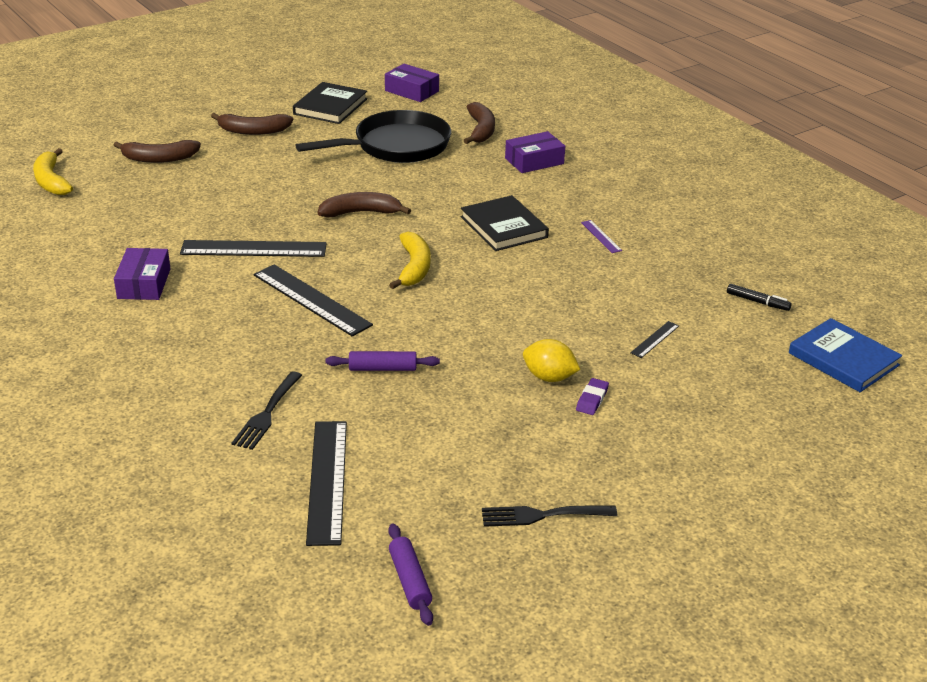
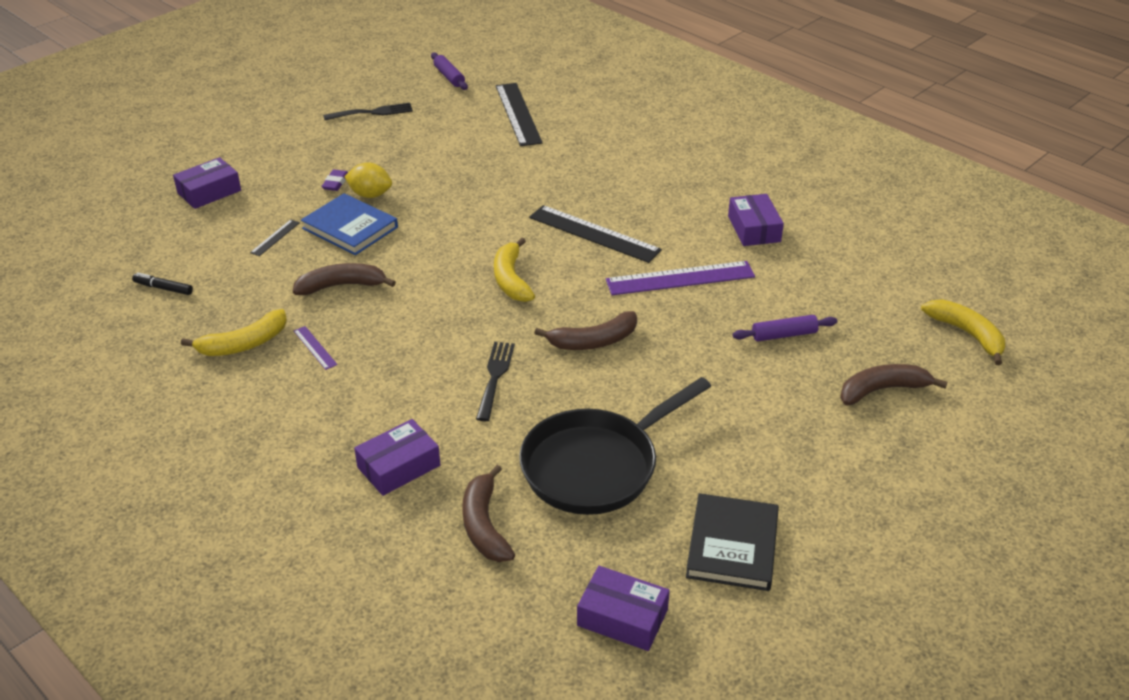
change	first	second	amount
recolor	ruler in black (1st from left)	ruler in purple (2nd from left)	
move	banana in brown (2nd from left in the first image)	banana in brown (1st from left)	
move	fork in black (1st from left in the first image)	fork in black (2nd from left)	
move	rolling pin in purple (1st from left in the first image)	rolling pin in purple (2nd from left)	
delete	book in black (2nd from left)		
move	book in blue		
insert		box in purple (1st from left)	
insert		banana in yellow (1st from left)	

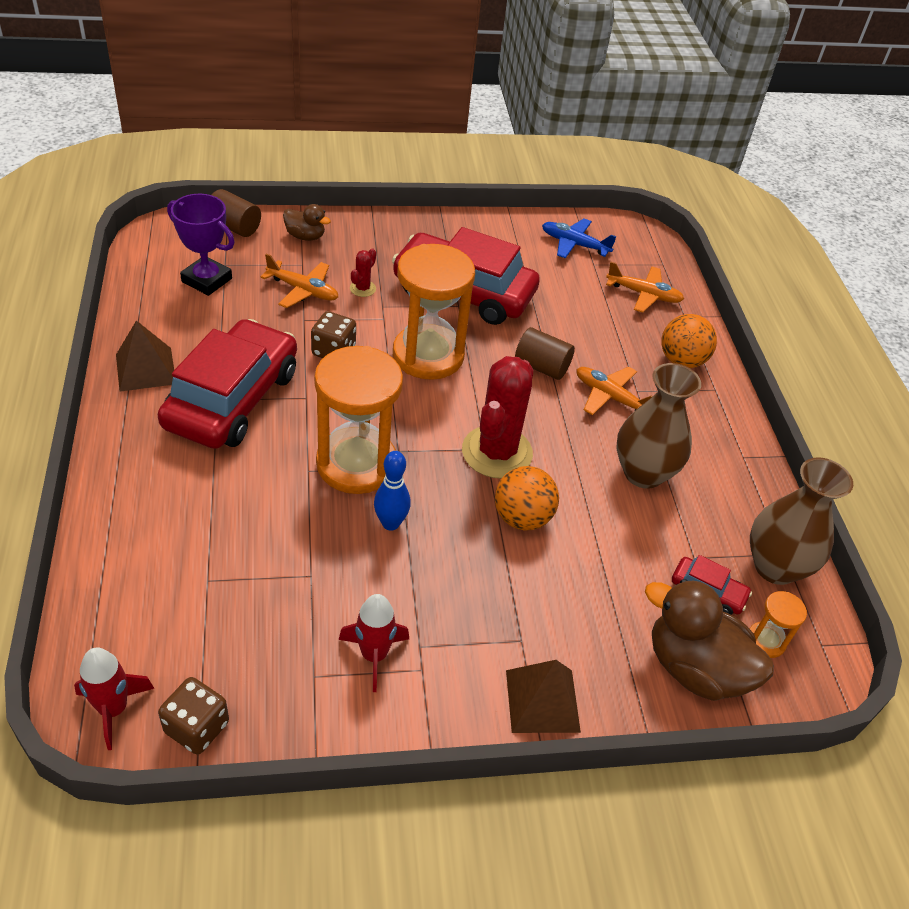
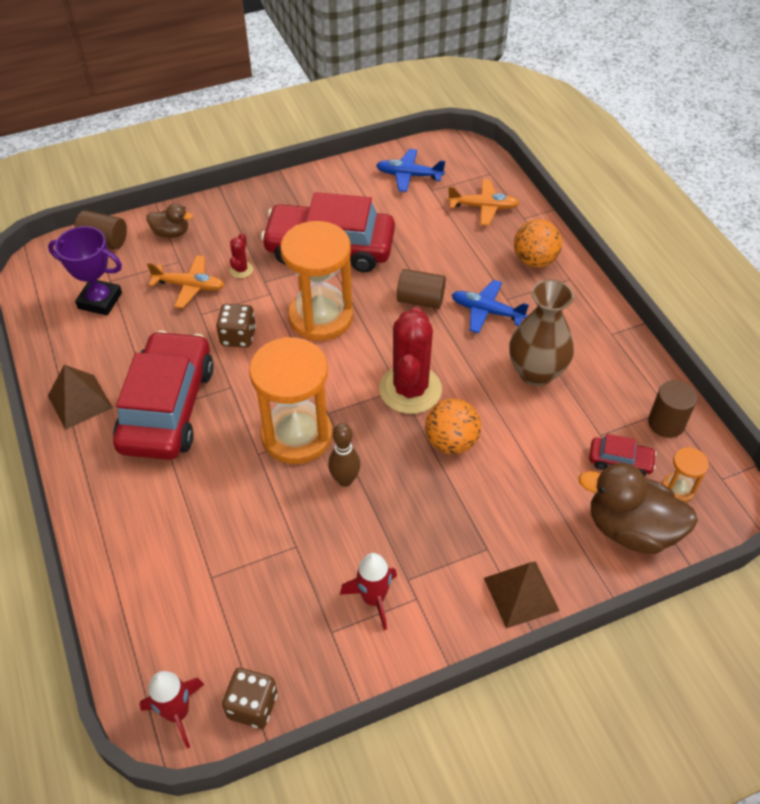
change	first	second	amount
recolor	bowling pin in blue	bowling pin in brown	
recolor	plane in orange (2nd from left)	plane in blue (2nd from left)	
replace	vase in brown (2nd from left)	cylinder in brown (3rd from left)	

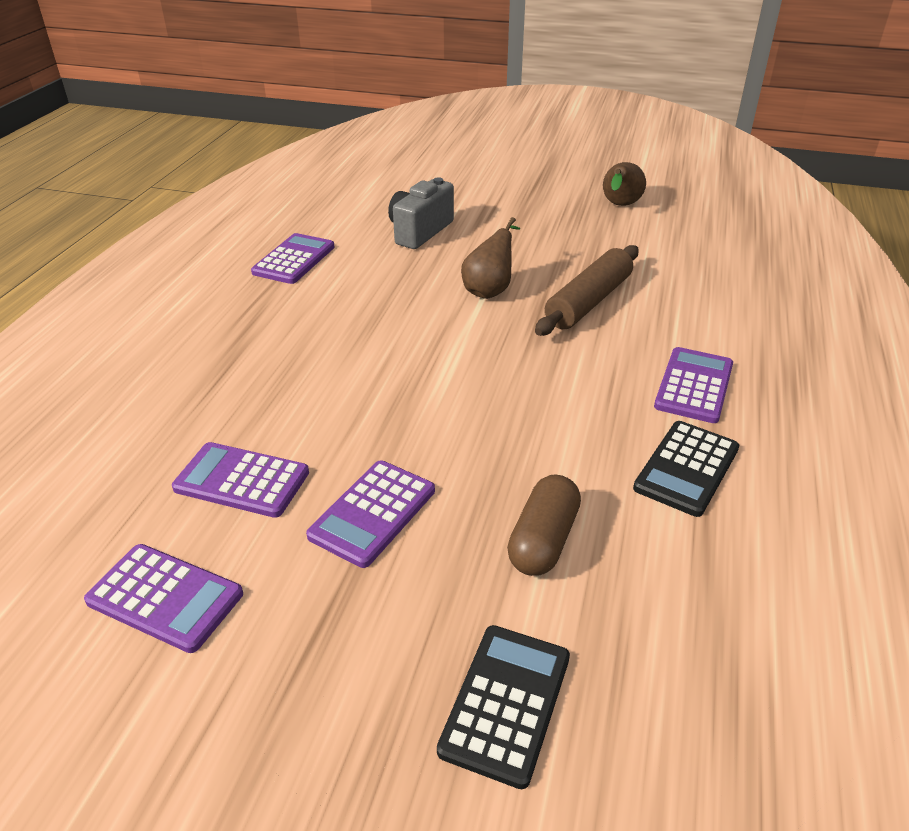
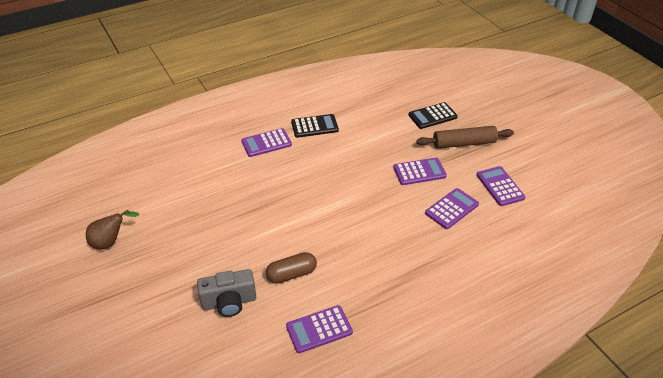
change	first	second	amount
rotate	calculator in purple (2nd from left in the first image)	calculator in purple (4th from left)	105 degrees counterclockwise
delete	pear in brown (1st from left)		
move	capsule in brown		
move	rolling pin in brown		

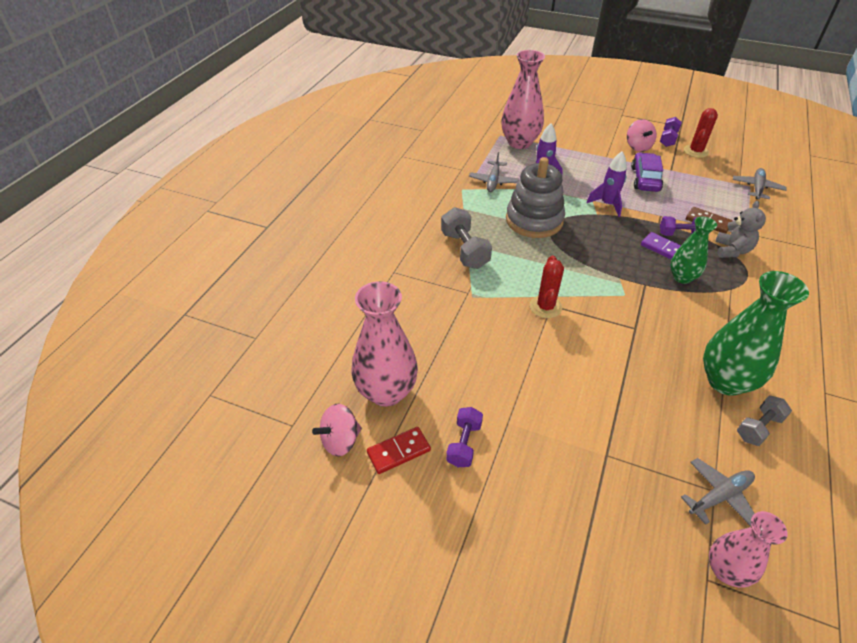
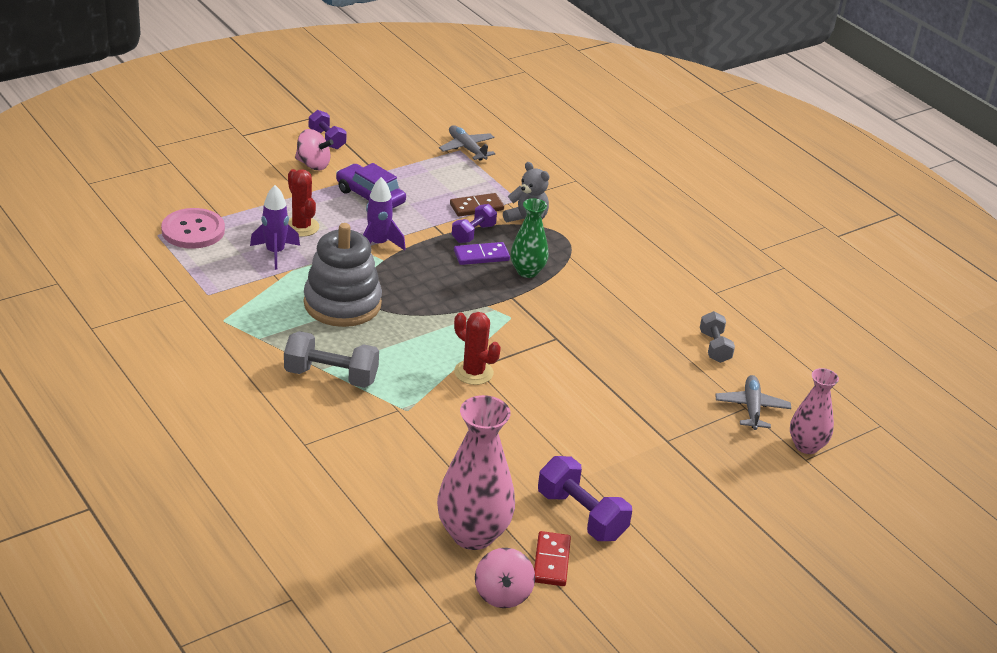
change	first	second	amount
resize	dumbbell in purple (1st from left in the first image)	dumbbell in purple (3rd from left)	x1.55
delete	plane in grey (1st from left)		
replace	vase in pink (2nd from left)	button in pink	
move	cactus in red (2nd from left in the first image)	cactus in red (1st from left)	
delete	vase in green (2nd from left)		

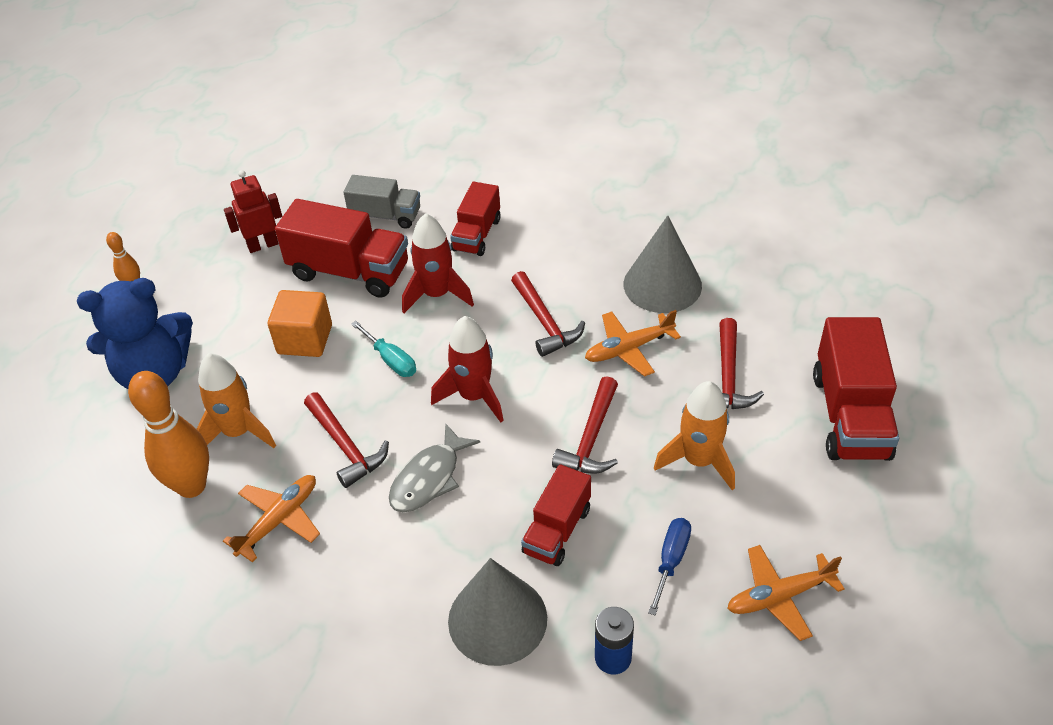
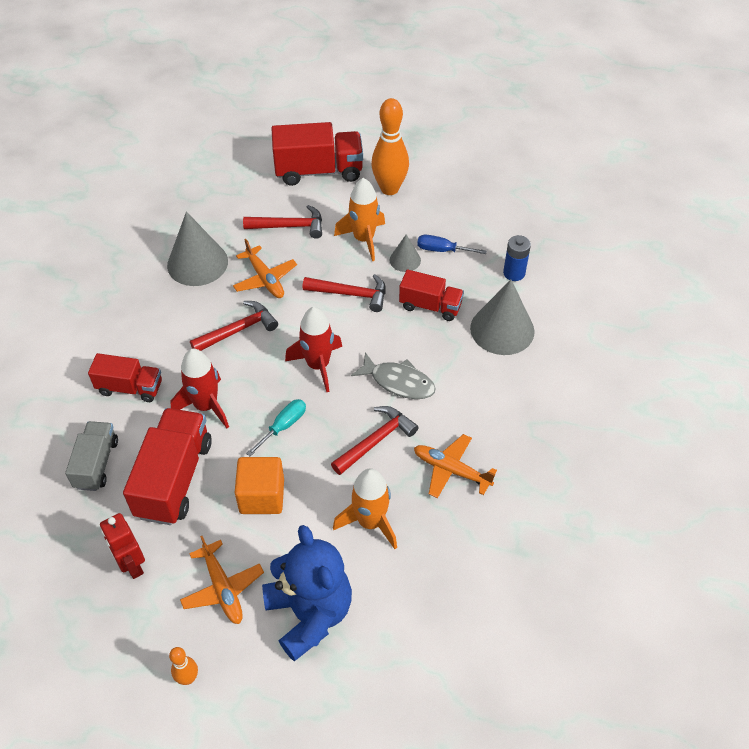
change	first	second	amount
move	bowling pin in orange (2nd from left)		
move	plane in orange (3rd from left in the first image)	plane in orange (1st from left)	
insert		cone in grey (2nd from left)	

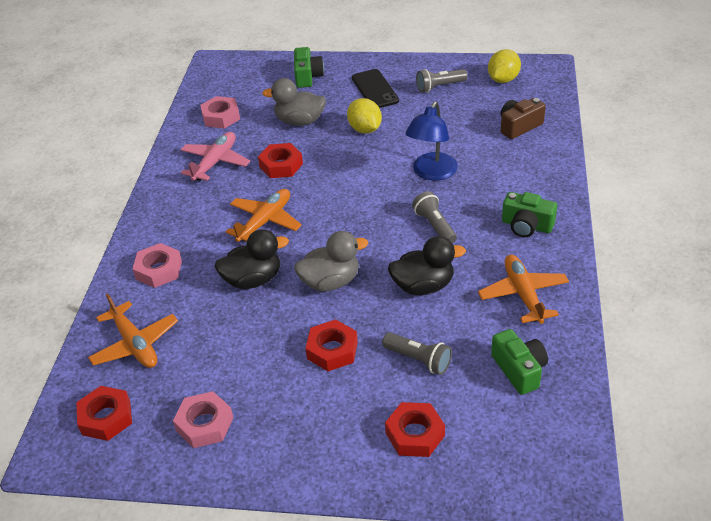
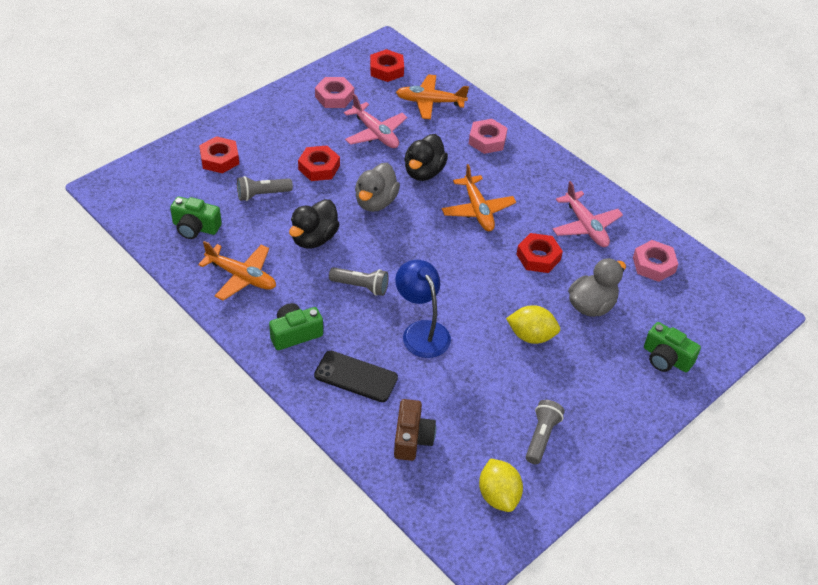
change	first	second	amount
move	phone in black		
insert		plane in pink (1st from left)	

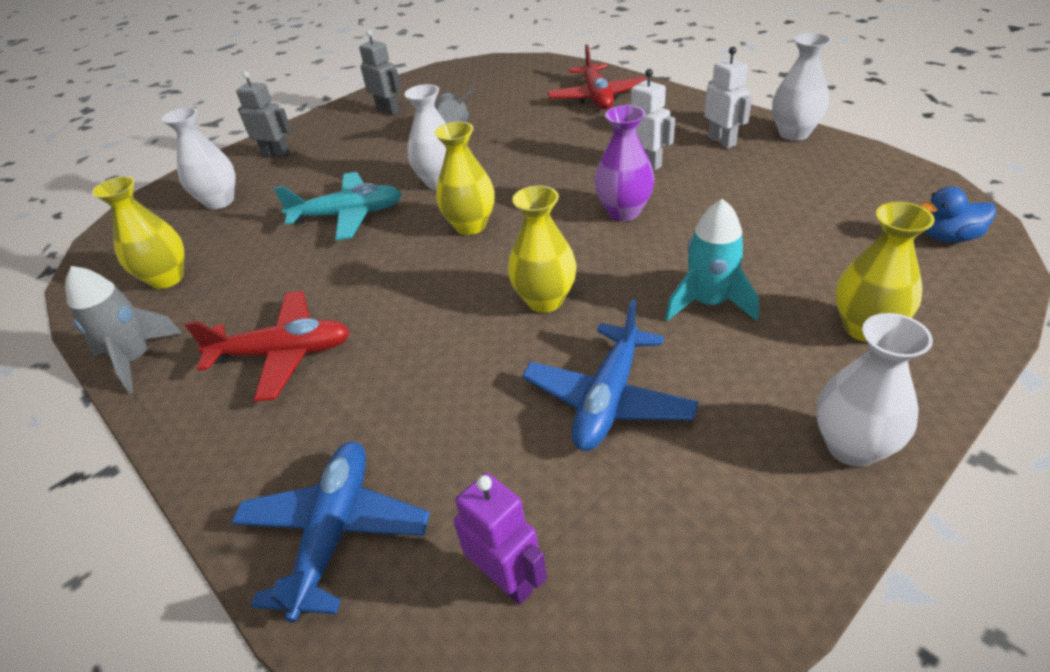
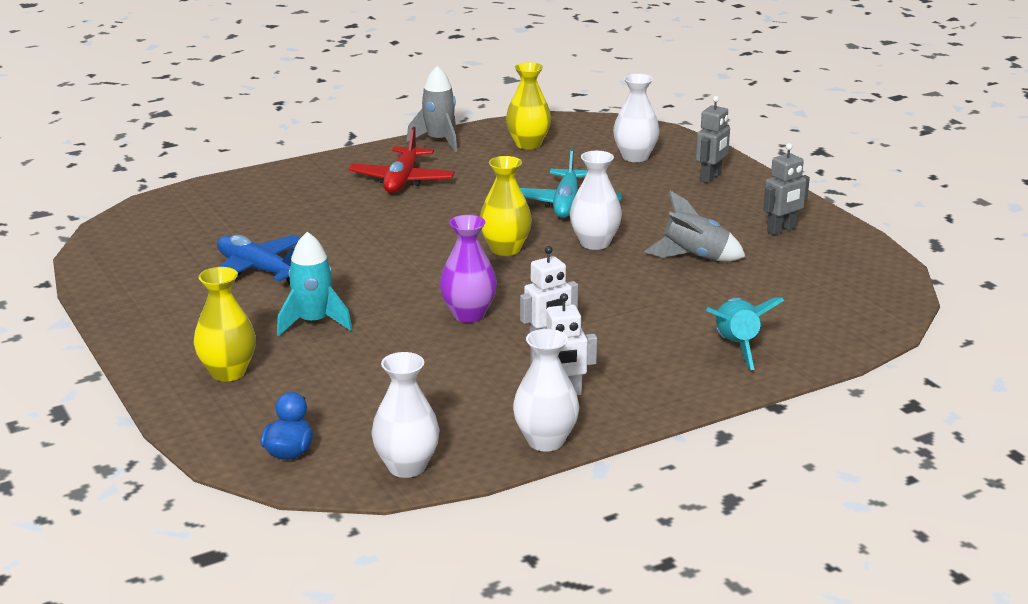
change	first	second	amount
delete	plane in blue (1st from left)		
delete	robot in purple		
delete	vase in yellow (3rd from left)		
replace	plane in red (2nd from left)	rocket in turquoise (2nd from left)	
move	vase in white (4th from left in the first image)	vase in white (1st from left)	

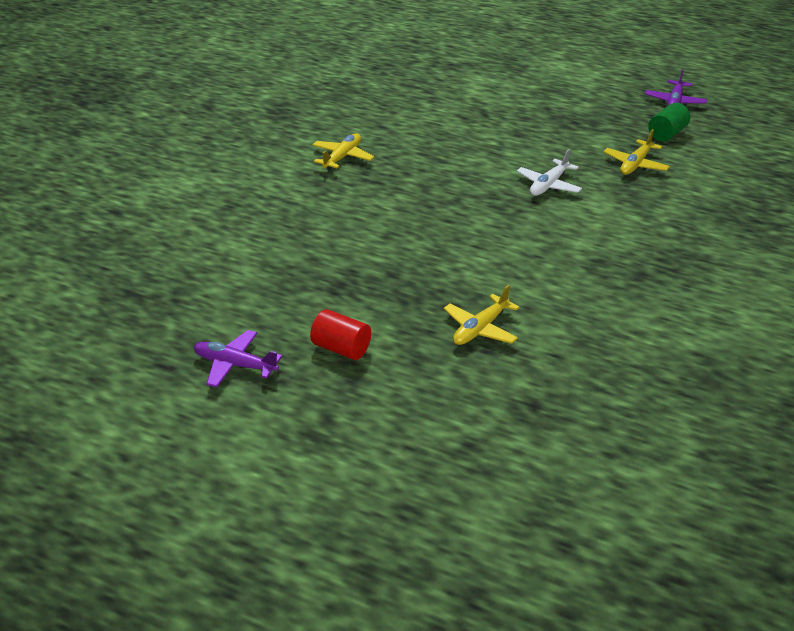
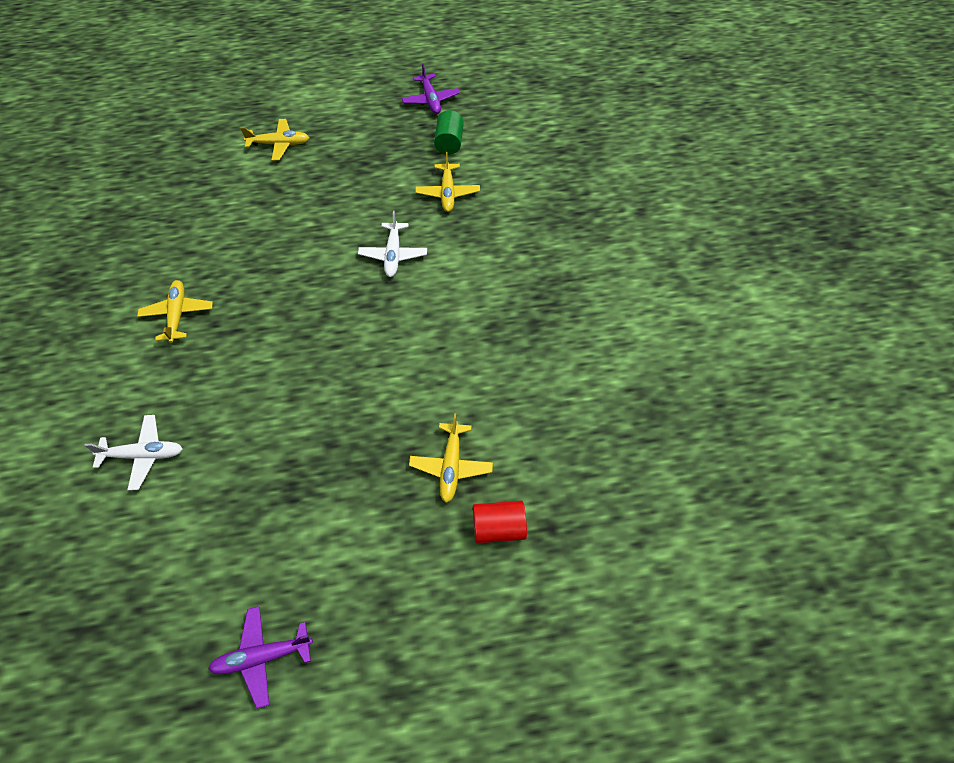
change	first	second	amount
move	cylinder in red		
insert		plane in white (1st from left)	
insert		plane in yellow (2nd from left)	

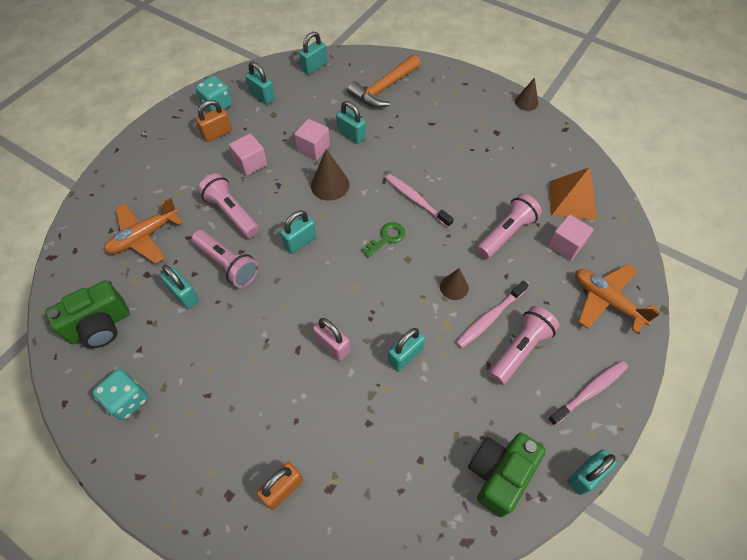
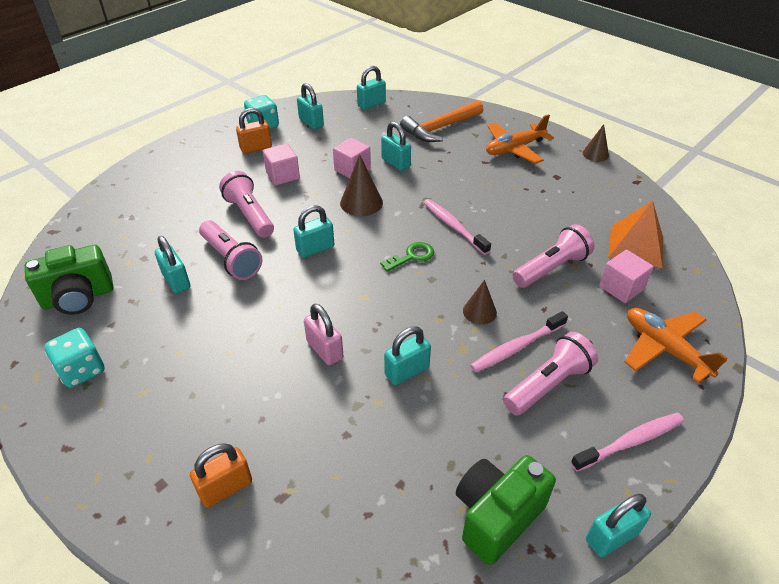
change	first	second	amount
move	plane in orange (1st from left)		

